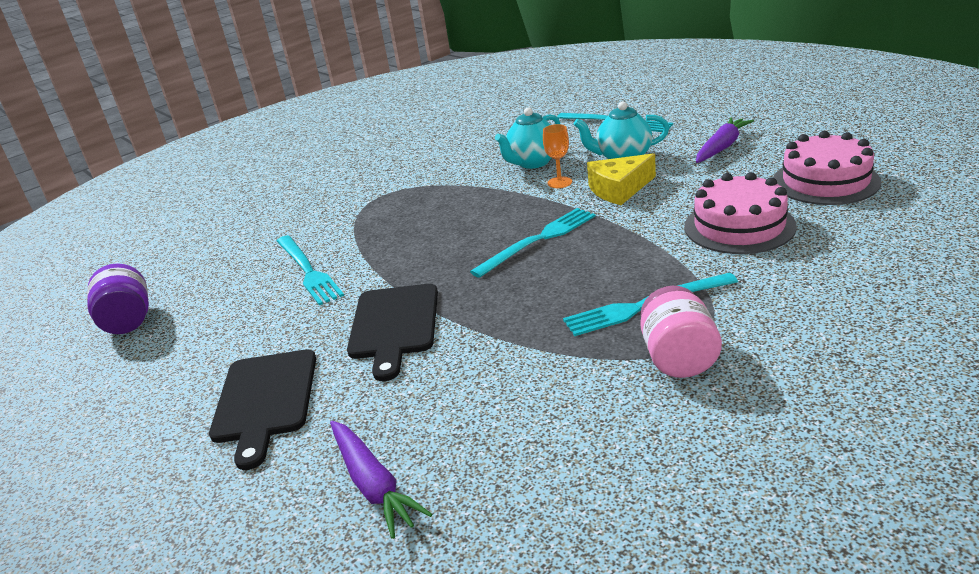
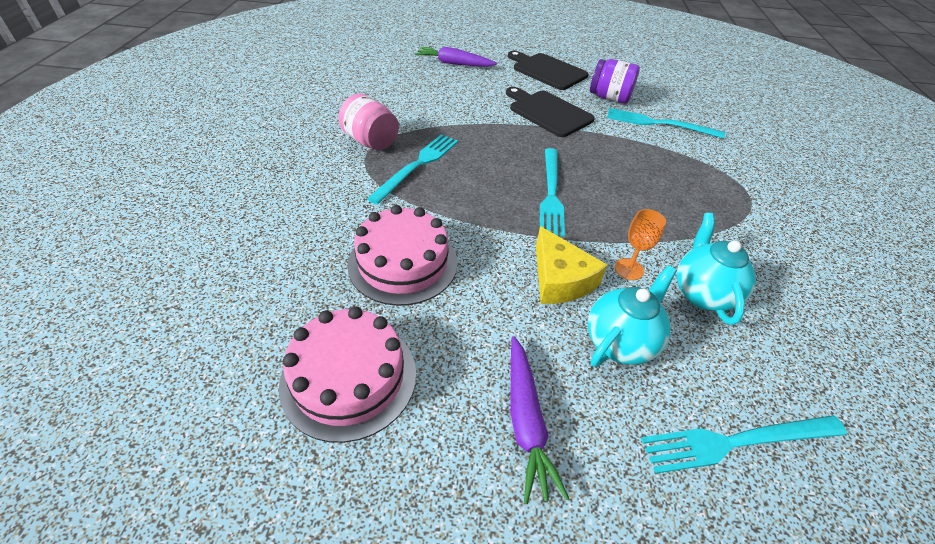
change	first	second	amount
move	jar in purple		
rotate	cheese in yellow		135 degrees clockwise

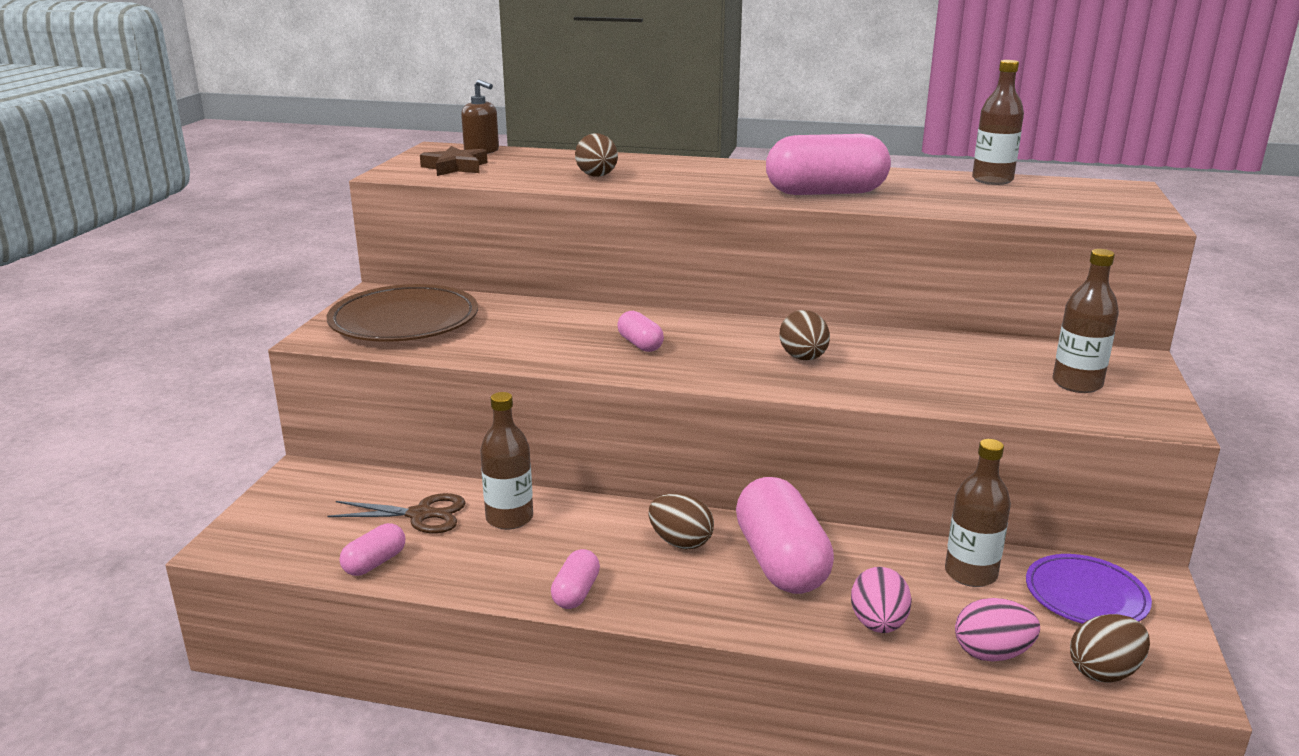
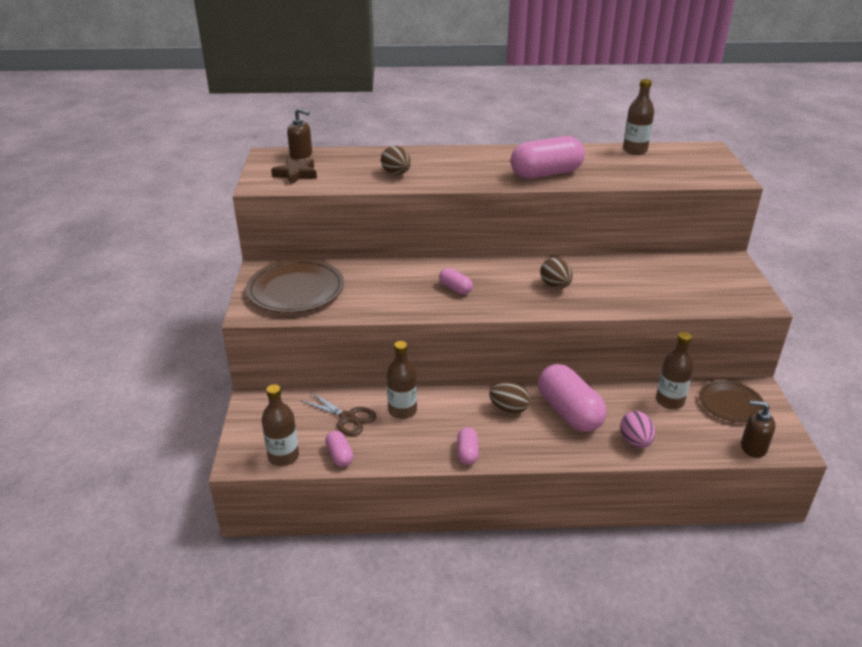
change	first	second	amount
rotate	scissors in brown		45 degrees clockwise
rotate	capsule in pink (1st from left)		45 degrees counterclockwise
delete	egg in pink (2nd from left)		
recolor	plate in purple	plate in brown (2nd from left)	
move	bottle in brown (4th from left in the first image)	bottle in brown (1st from left)	
replace	egg in brown (4th from left)	soap dispenser in brown (2nd from left)	

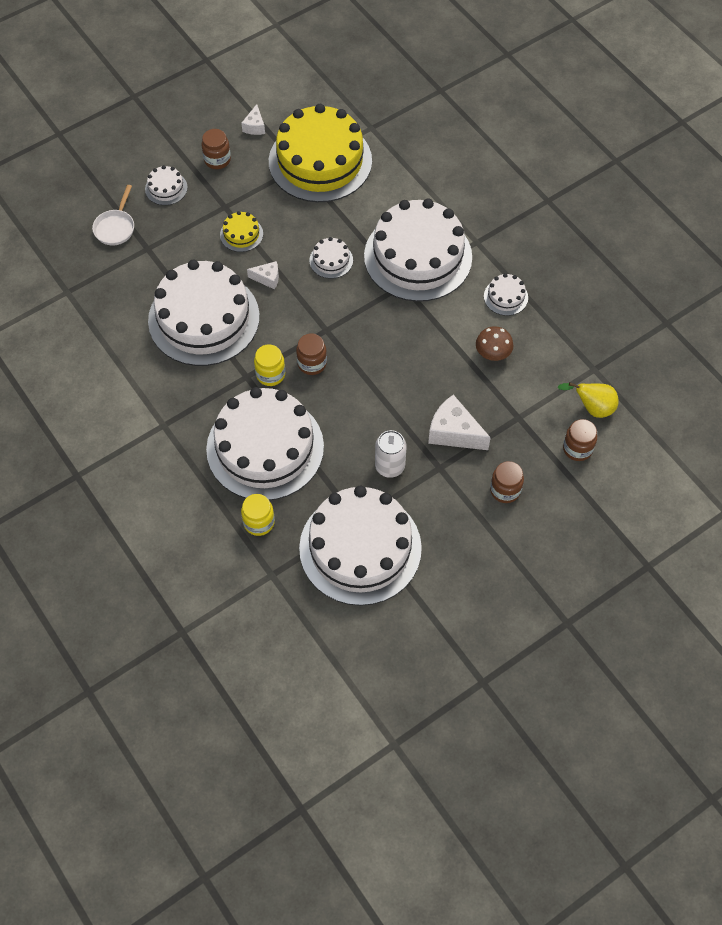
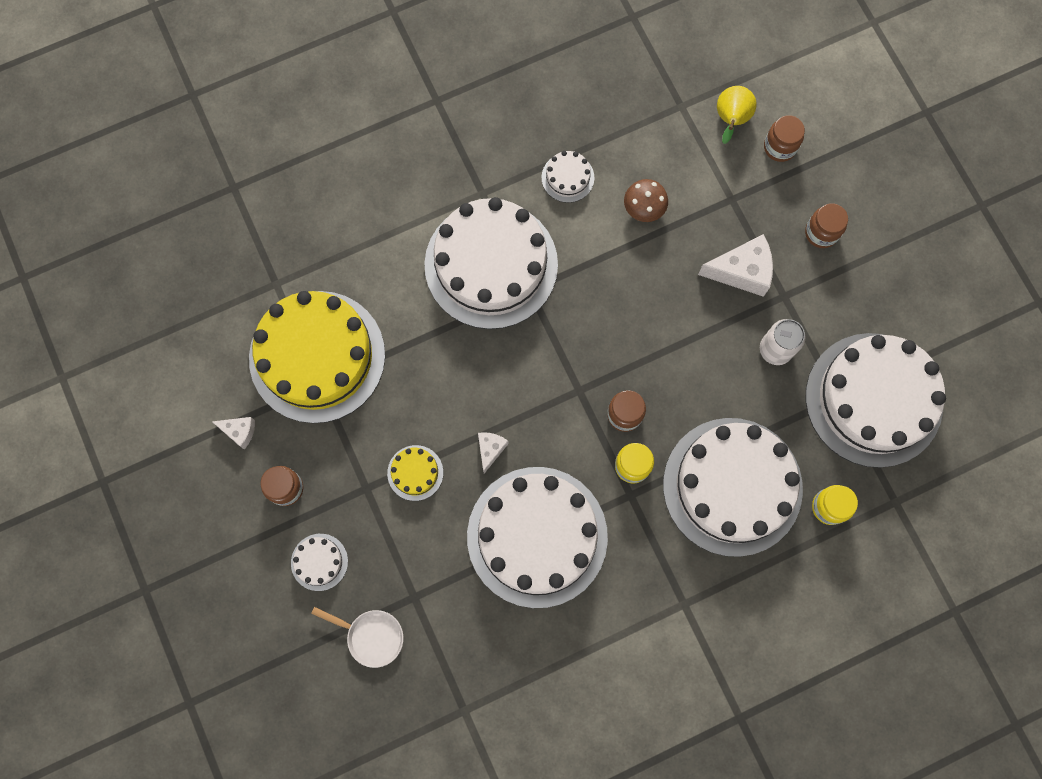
change	first	second	amount
delete	cake in white (4th from left)		
rotate	cheese in white (3rd from left)		135 degrees counterclockwise

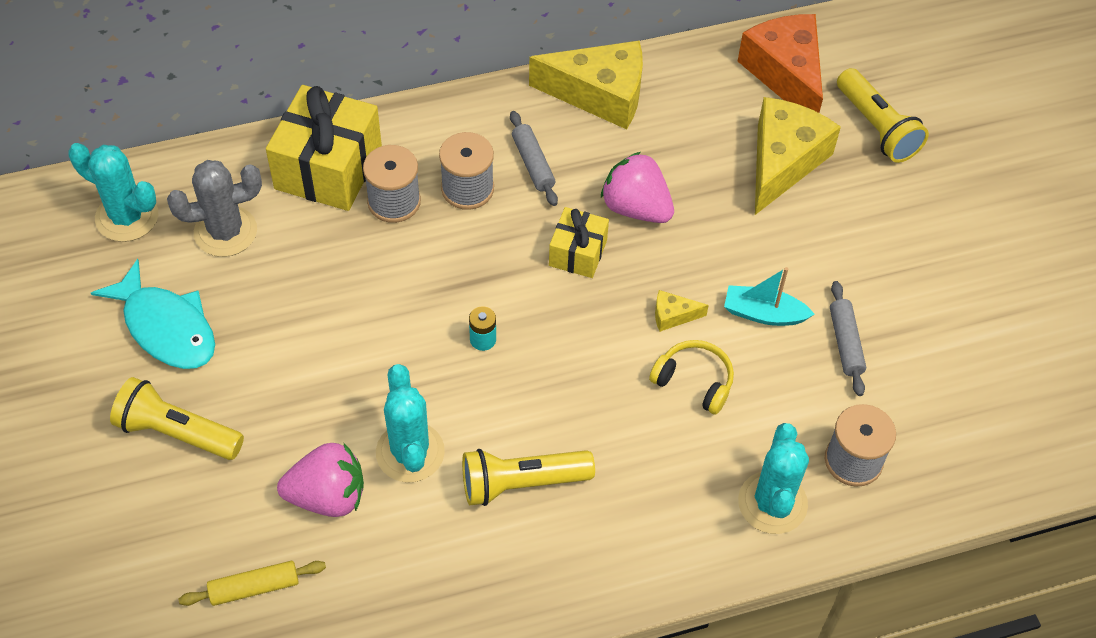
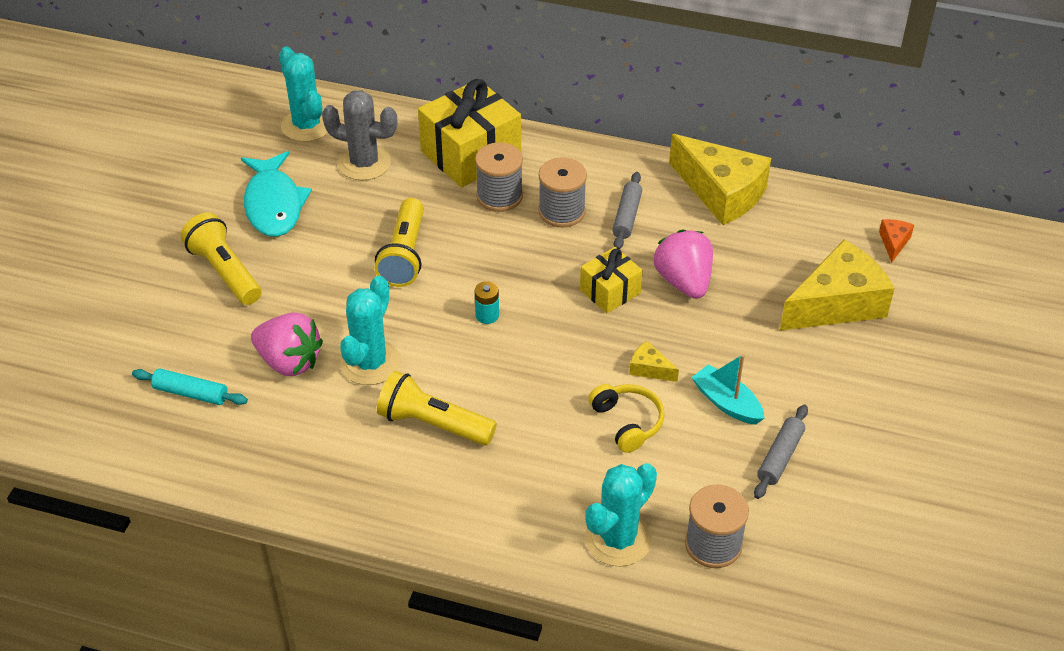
change	first	second	amount
recolor	rolling pin in yellow	rolling pin in turquoise	
resize	cheese in orange		x0.42
move	flashlight in yellow (3rd from left in the first image)	flashlight in yellow (2nd from left)	

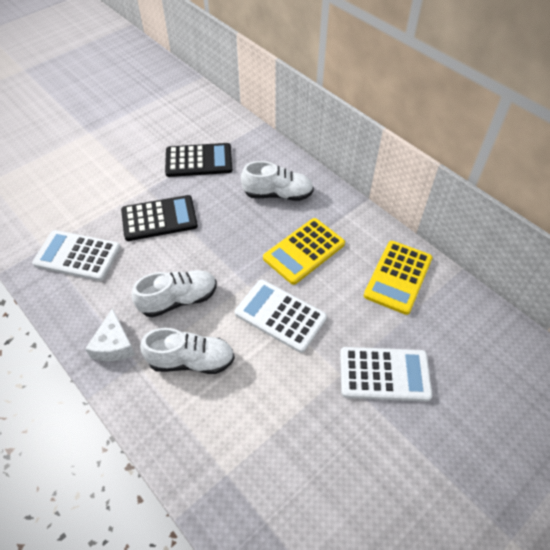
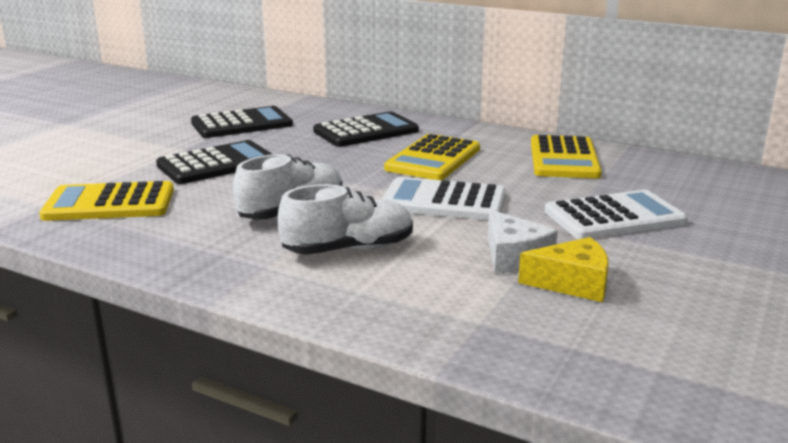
change	first	second	amount
recolor	calculator in white (1st from left)	calculator in yellow (1st from left)	
move	cheese in white		
replace	shoe in white (3rd from left)	calculator in black (3rd from left)	
insert		cheese in yellow	

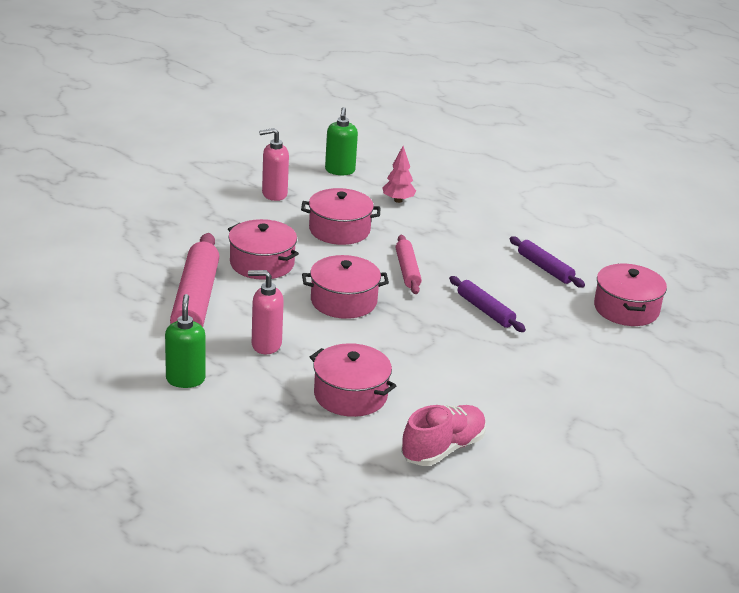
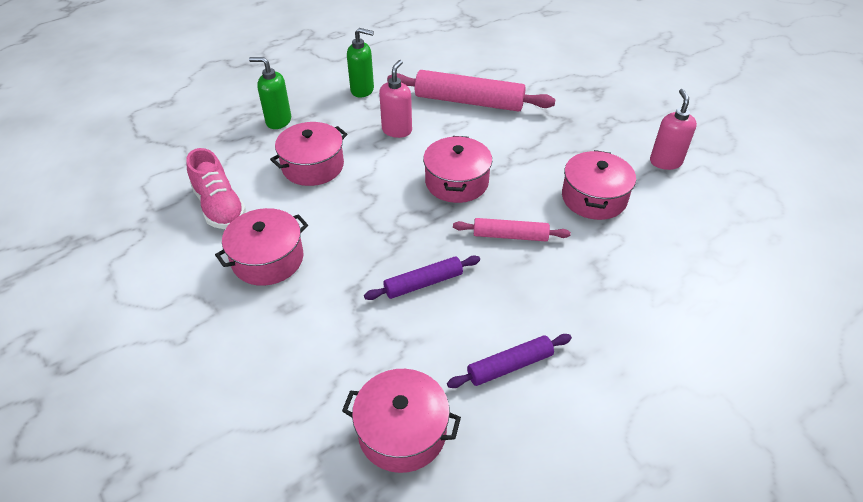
change	first	second	amount
move	pot in pink (1st from left)		
move	soap dispenser in green (2nd from left in the first image)	soap dispenser in green (1st from left)	
delete	tree in pink		

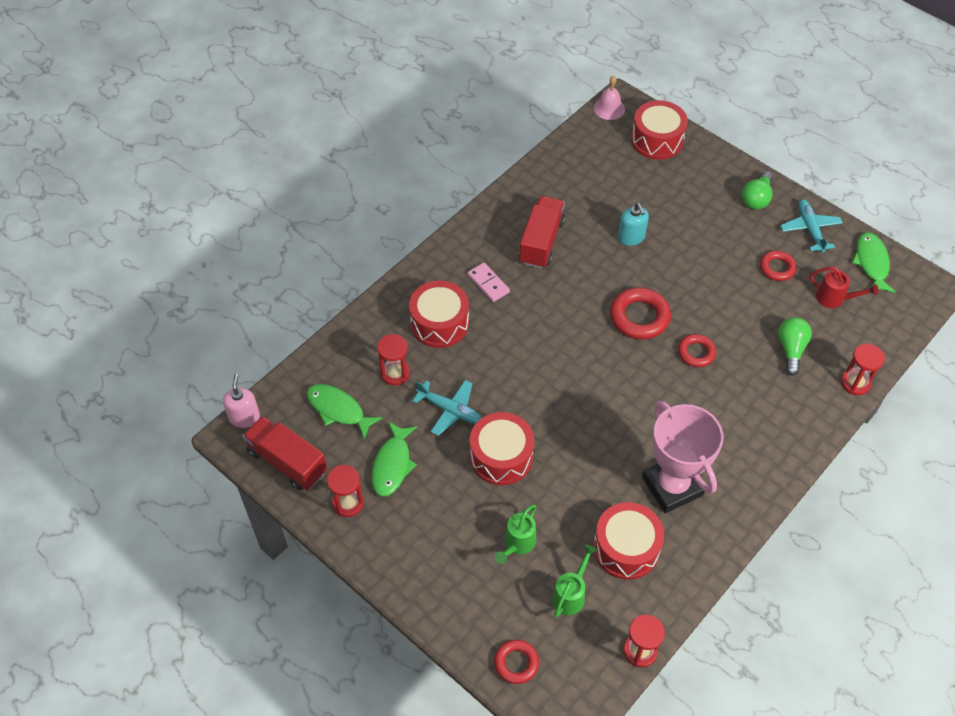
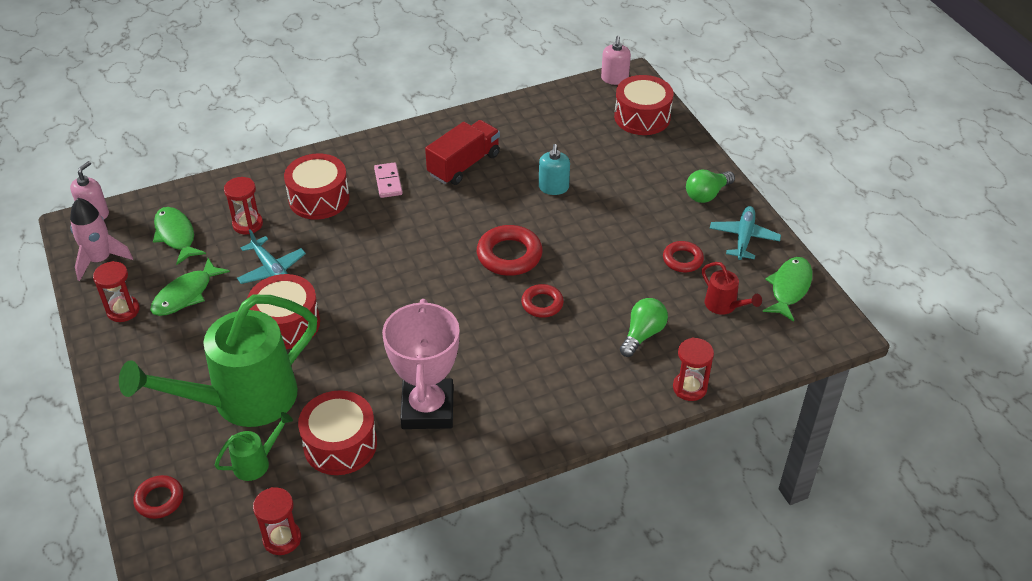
change	first	second	amount
replace	truck in red (1st from left)	rocket in pink	
resize	watering can in green (1st from left)		x2.41
replace	bell in pink	soap dispenser in pink (2nd from left)	

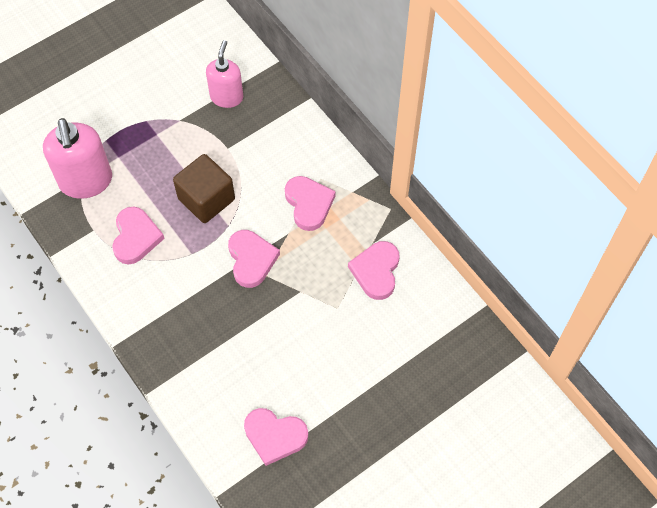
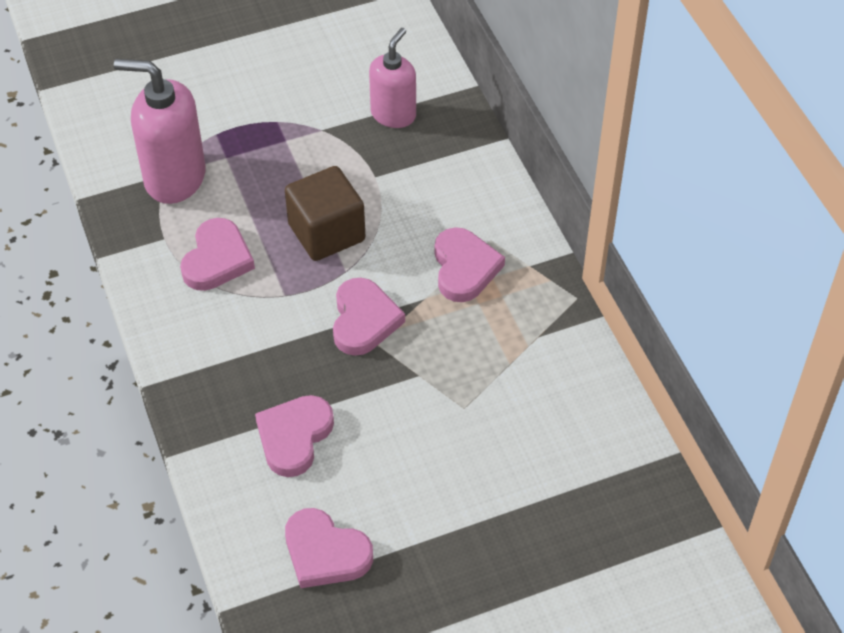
change	first	second	amount
rotate	soap dispenser in pink (1st from left)		105 degrees clockwise
move	heart in pink (5th from left in the first image)	heart in pink (2nd from left)	

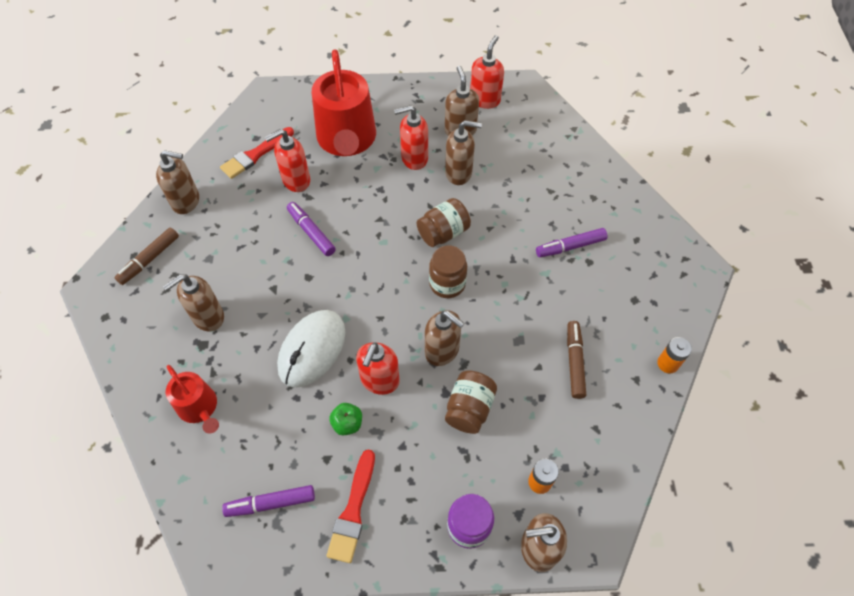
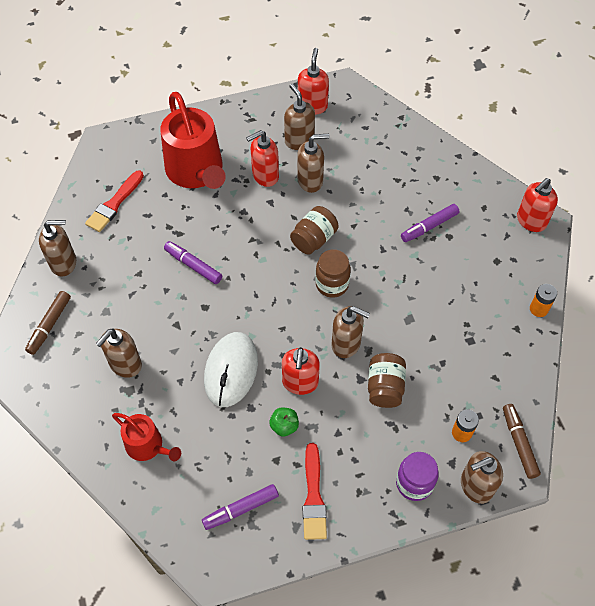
change	first	second	amount
move	soap dispenser in red (1st from left in the first image)	soap dispenser in red (4th from left)	
move	marker in brown (2nd from left)		

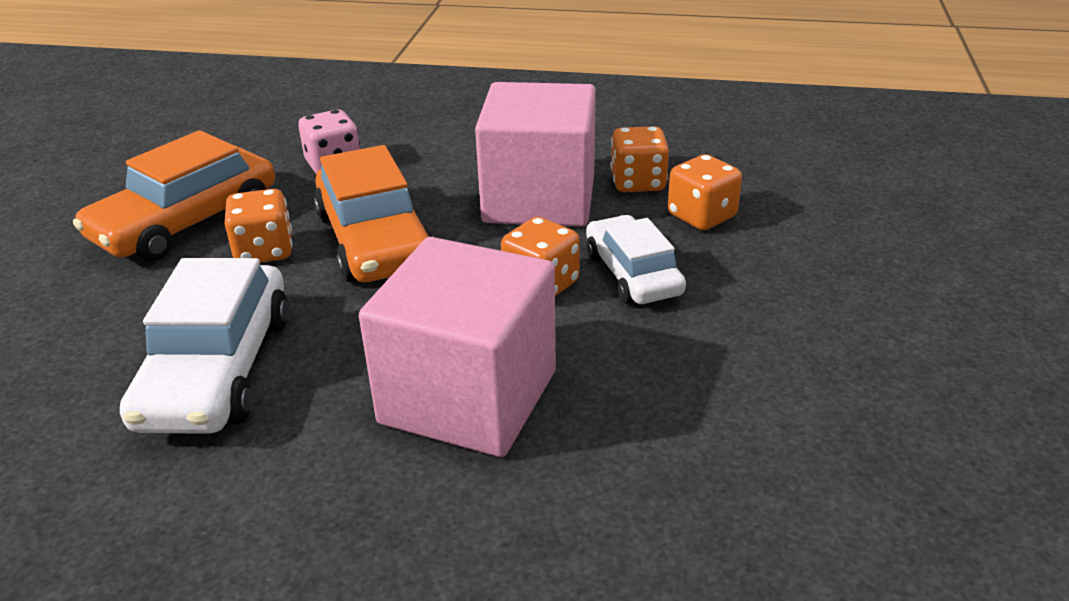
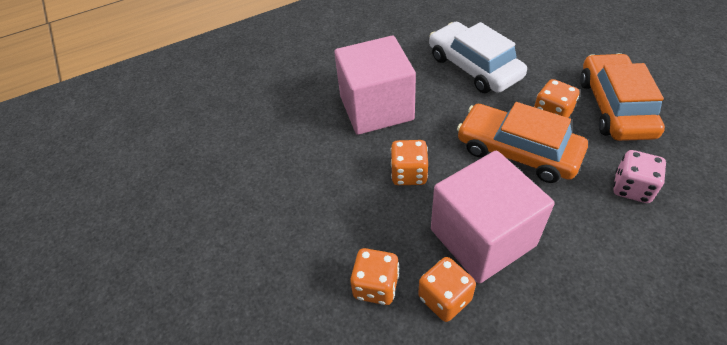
change	first	second	amount
delete	car in white (2nd from left)		

